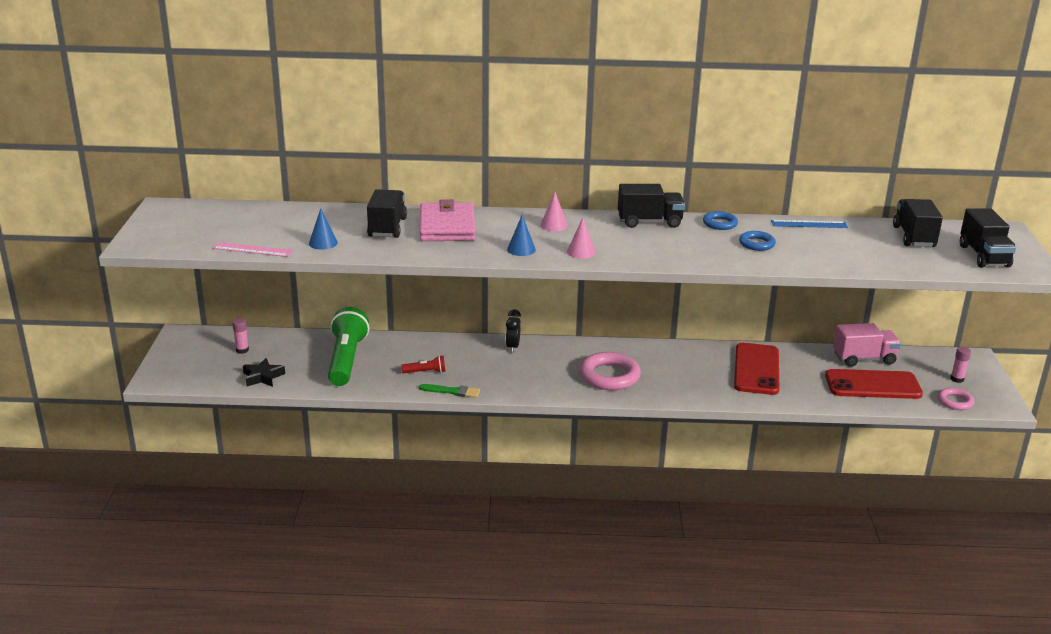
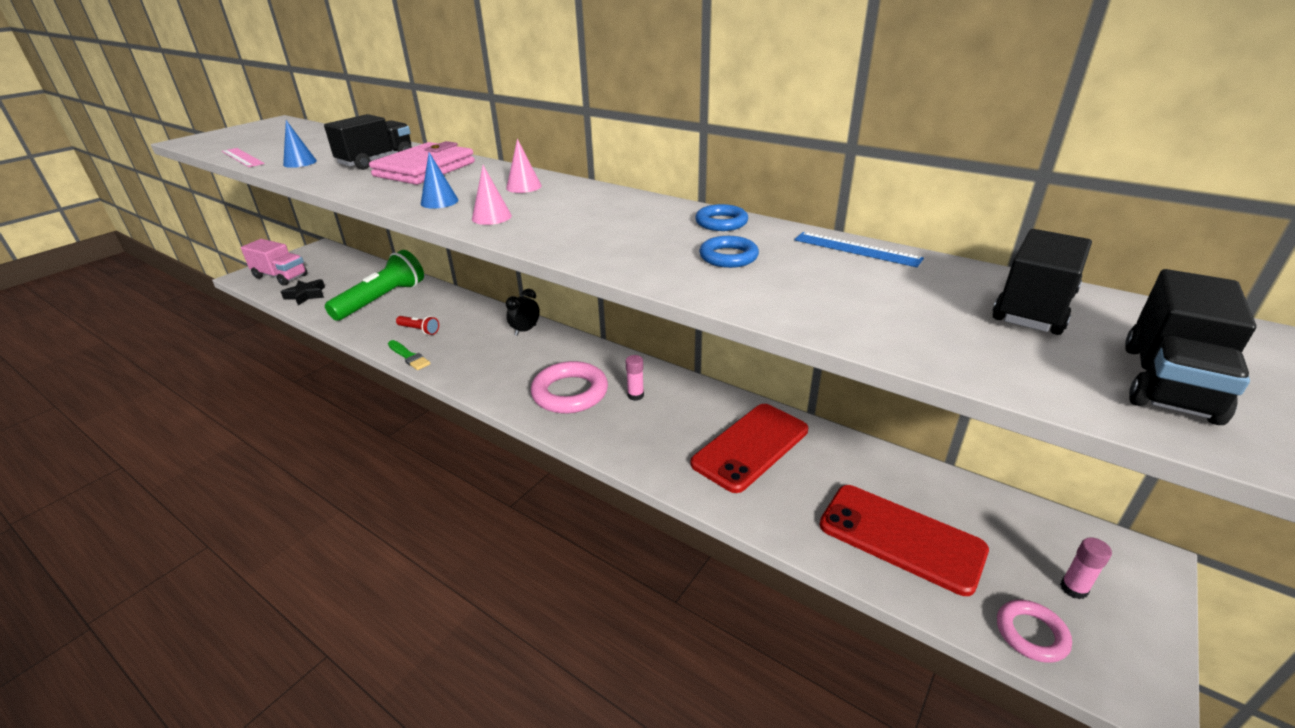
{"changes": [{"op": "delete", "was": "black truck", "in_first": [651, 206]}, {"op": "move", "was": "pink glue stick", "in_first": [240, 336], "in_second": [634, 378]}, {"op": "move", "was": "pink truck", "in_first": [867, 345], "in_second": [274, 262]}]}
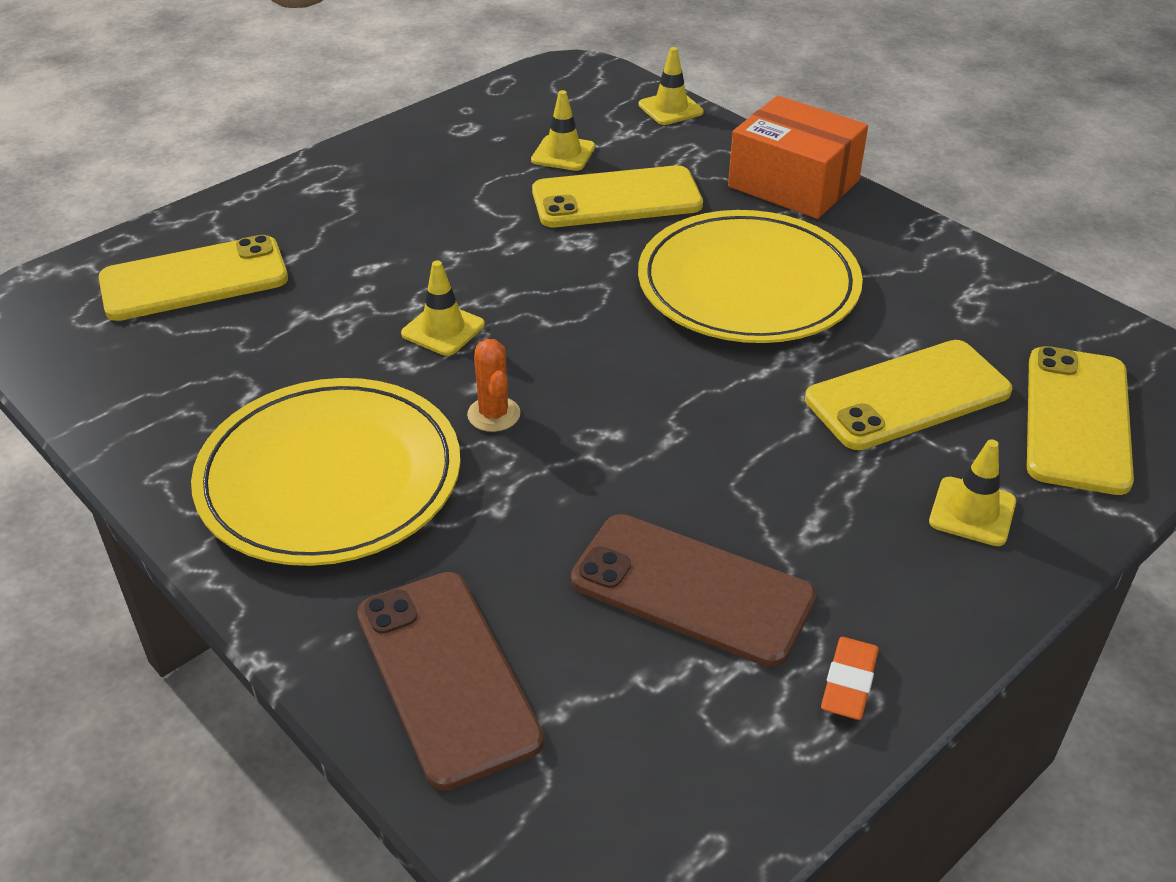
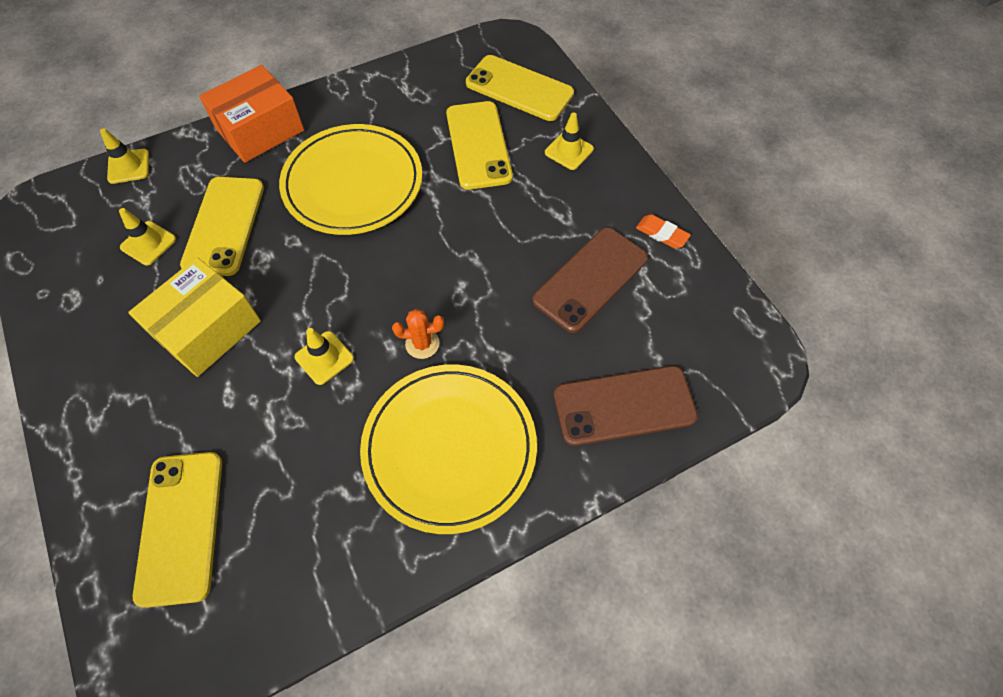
{"changes": [{"op": "insert", "now": "yellow box", "in_second": [194, 317]}]}
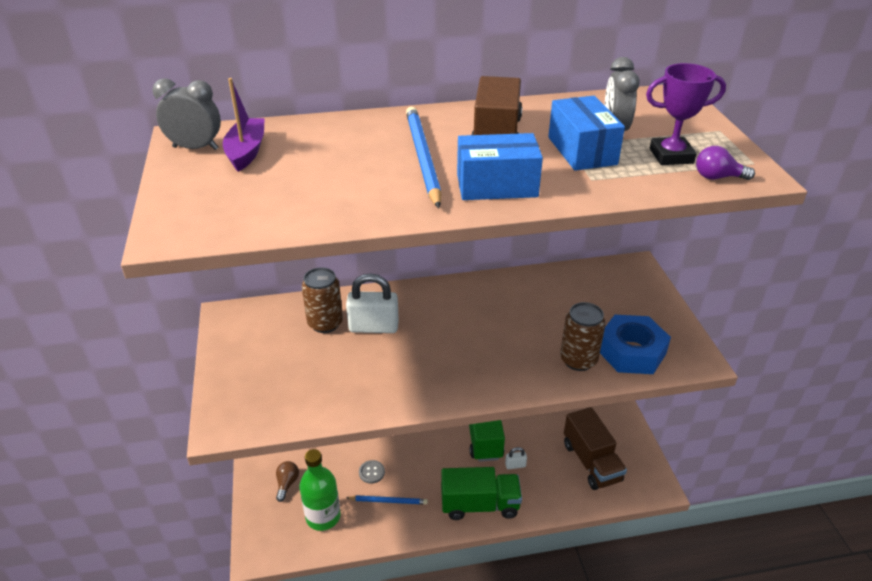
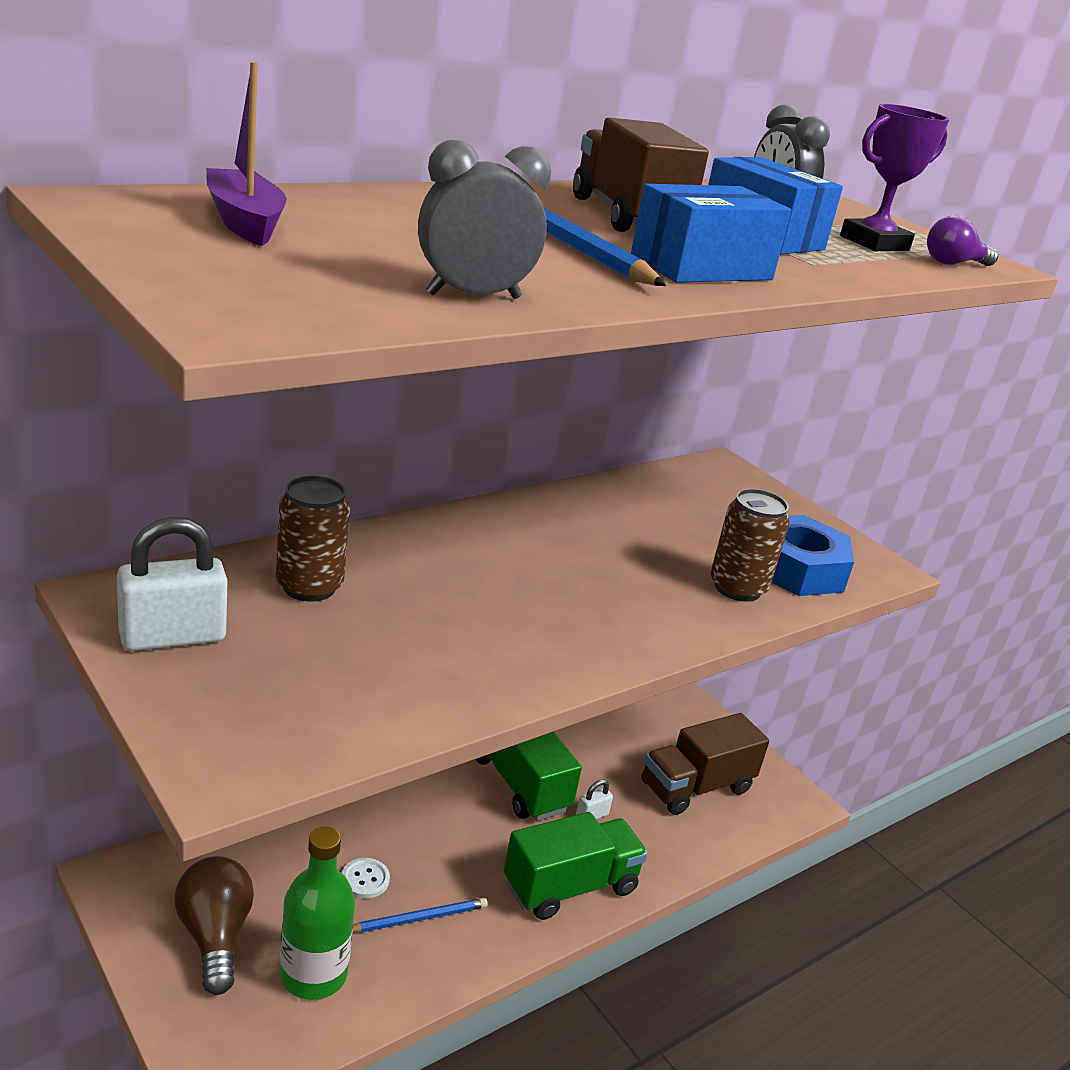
{"changes": [{"op": "move", "was": "grey clock", "in_first": [186, 114], "in_second": [484, 219]}, {"op": "move", "was": "white padlock", "in_first": [372, 303], "in_second": [172, 584]}, {"op": "recolor", "was": "grey button", "now": "white button", "in_first": [372, 472], "in_second": [366, 878]}, {"op": "rotate", "was": "brown truck", "in_first": [595, 448], "in_second": [705, 764], "clockwise": 105}, {"op": "resize", "was": "brown light bulb", "in_first": [287, 481], "in_second": [214, 925], "ratio": 1.71}]}
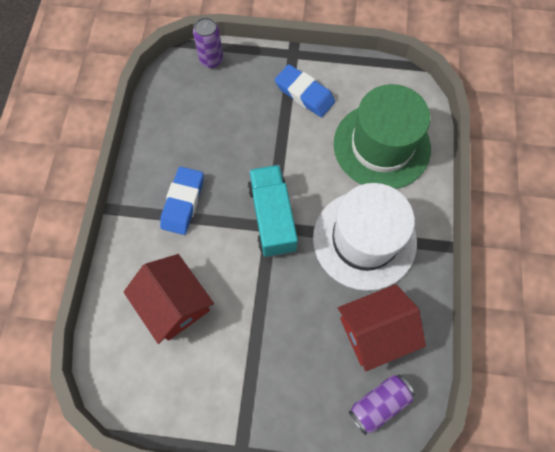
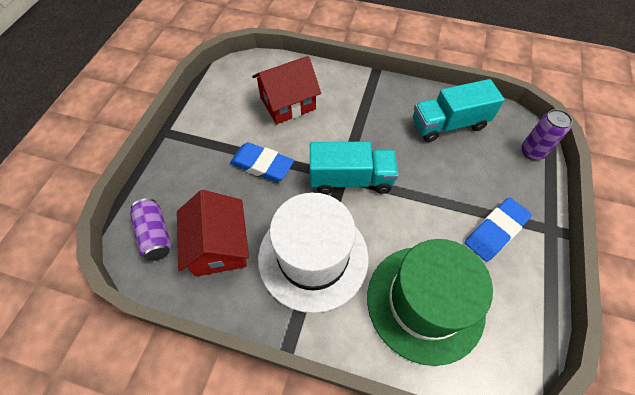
{"changes": [{"op": "insert", "now": "turquoise truck", "in_second": [459, 110]}, {"op": "move", "was": "blue eraser", "in_first": [182, 201], "in_second": [262, 162]}]}
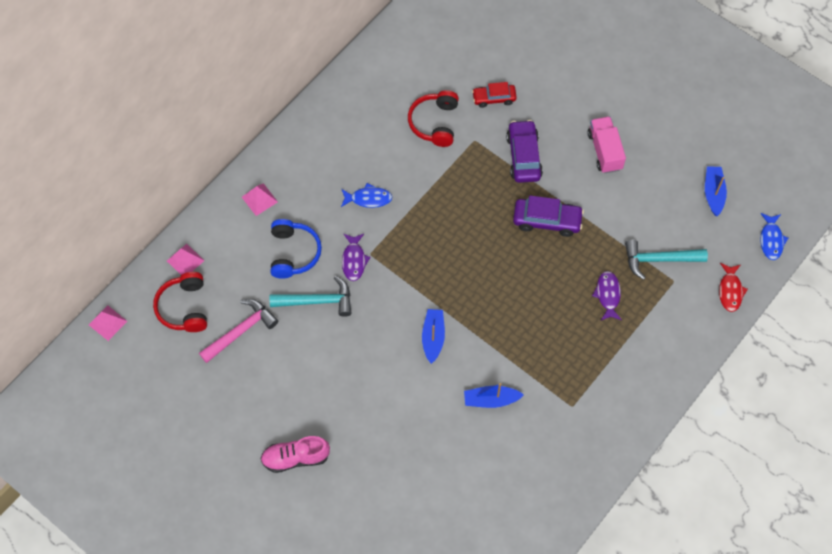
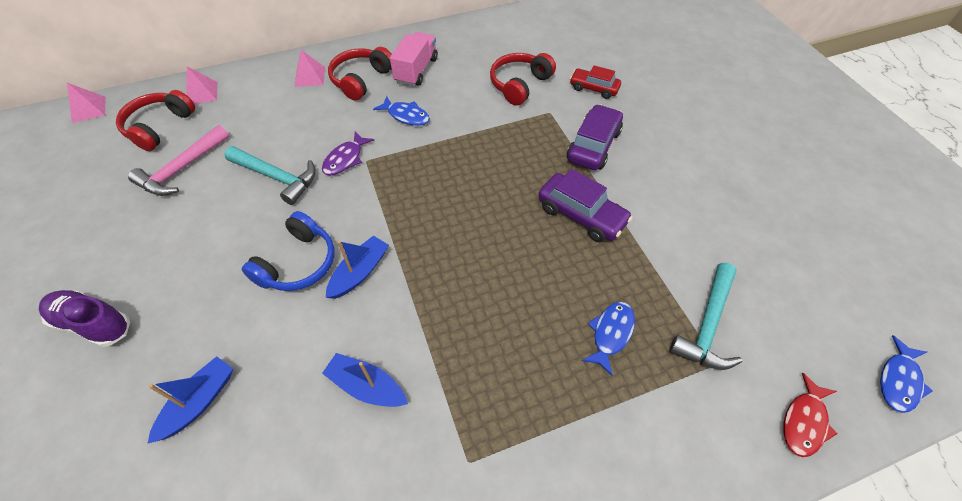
{"changes": [{"op": "insert", "now": "red headphones", "in_second": [360, 74]}, {"op": "move", "was": "blue headphones", "in_first": [296, 249], "in_second": [288, 251]}, {"op": "move", "was": "pink truck", "in_first": [607, 144], "in_second": [414, 59]}, {"op": "move", "was": "blue boat", "in_first": [716, 191], "in_second": [190, 400]}, {"op": "recolor", "was": "pink shoe", "now": "purple shoe", "in_first": [295, 454], "in_second": [84, 318]}, {"op": "recolor", "was": "purple fish", "now": "blue fish", "in_first": [607, 295], "in_second": [608, 339]}, {"op": "rotate", "was": "pink hammer", "in_first": [238, 331], "in_second": [178, 160], "clockwise": 135}, {"op": "rotate", "was": "turquoise hammer", "in_first": [666, 260], "in_second": [705, 316], "clockwise": -90}]}
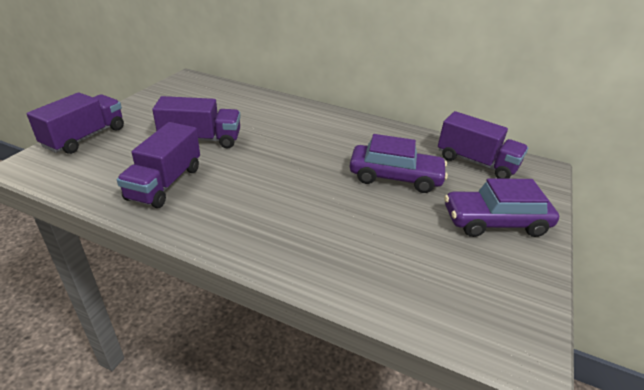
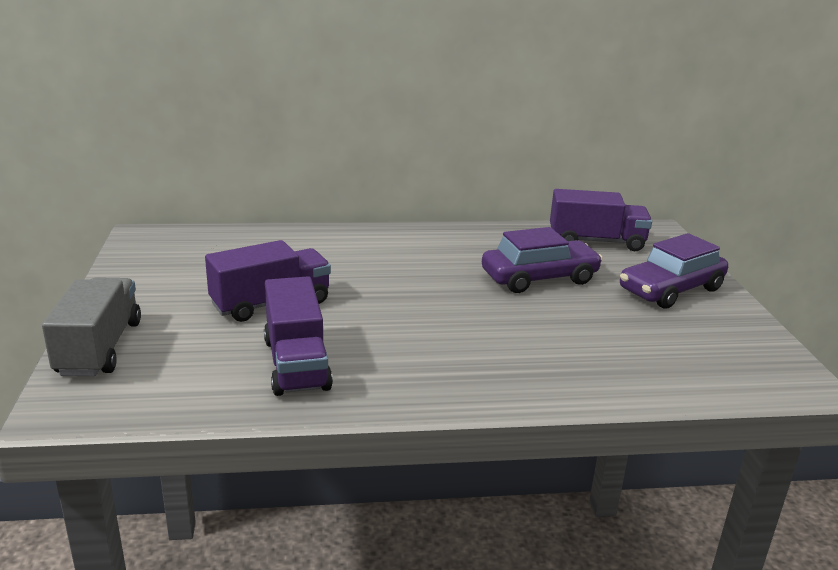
{"changes": [{"op": "recolor", "was": "purple truck", "now": "grey truck", "in_first": [75, 123], "in_second": [91, 326]}]}
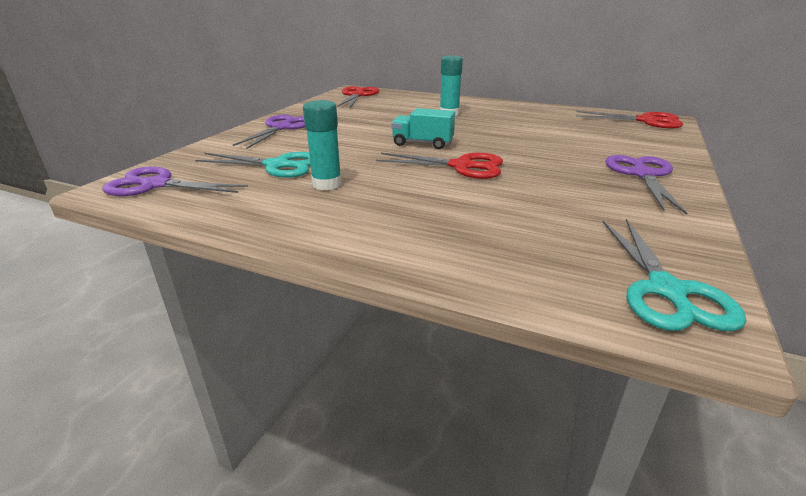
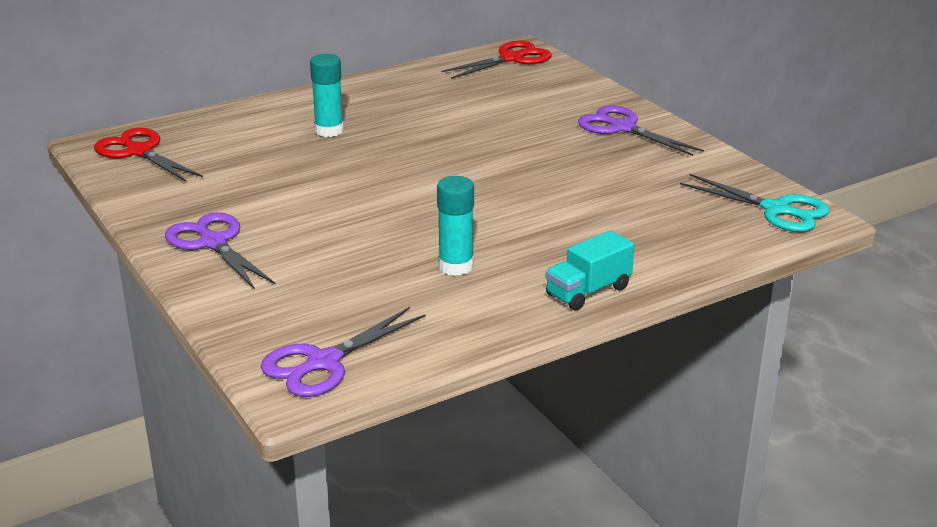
{"changes": [{"op": "delete", "was": "turquoise scissors", "in_first": [253, 165]}, {"op": "delete", "was": "red scissors", "in_first": [439, 166]}, {"op": "move", "was": "turquoise truck", "in_first": [423, 128], "in_second": [589, 270]}]}
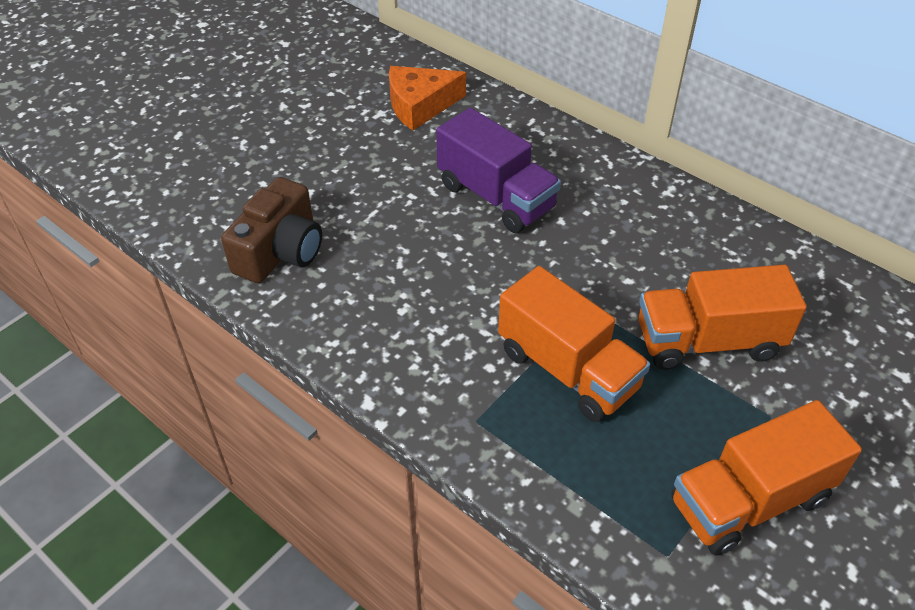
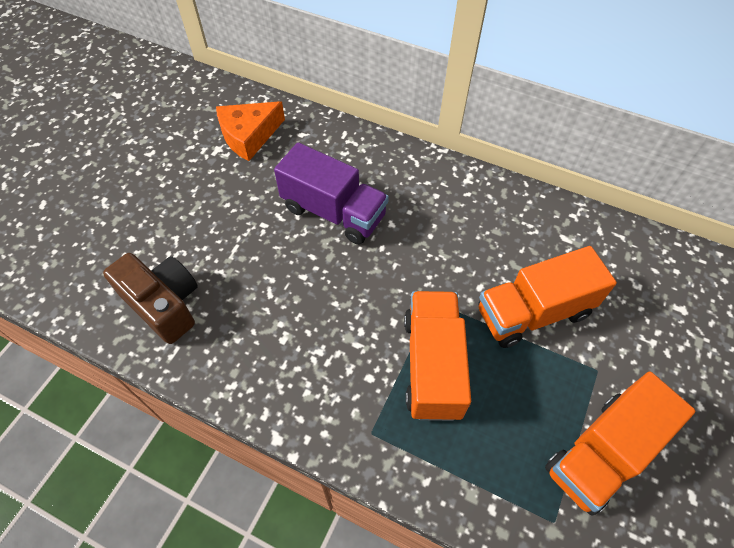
{"changes": [{"op": "rotate", "was": "brown camera", "in_first": [271, 230], "in_second": [150, 298], "clockwise": -60}, {"op": "rotate", "was": "orange truck", "in_first": [574, 344], "in_second": [437, 356], "clockwise": -120}]}
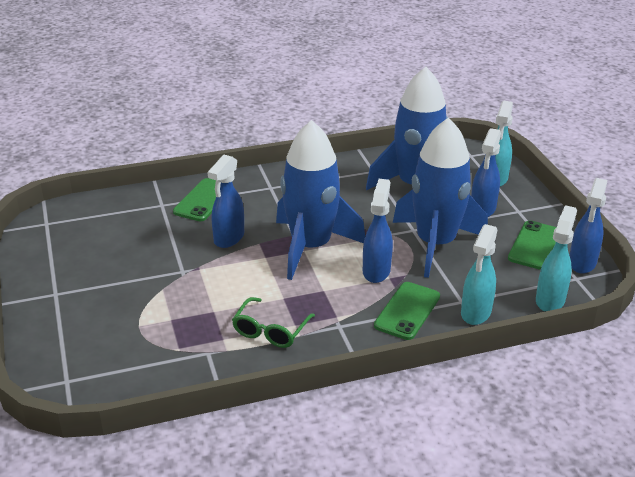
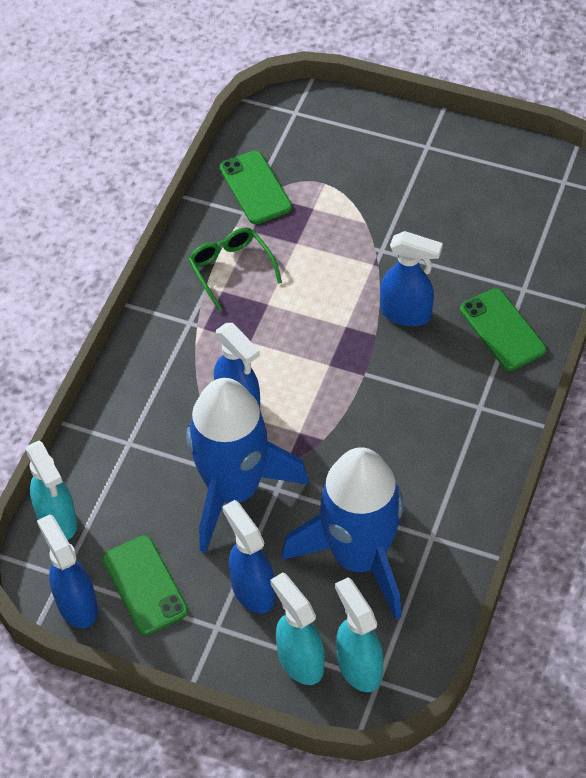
{"changes": [{"op": "delete", "was": "blue rocket", "in_first": [320, 200]}, {"op": "move", "was": "green phone", "in_first": [407, 311], "in_second": [255, 187]}, {"op": "move", "was": "turquoise spray bottle", "in_first": [479, 274], "in_second": [359, 635]}, {"op": "rotate", "was": "blue spray bottle", "in_first": [226, 201], "in_second": [411, 278], "clockwise": 135}]}
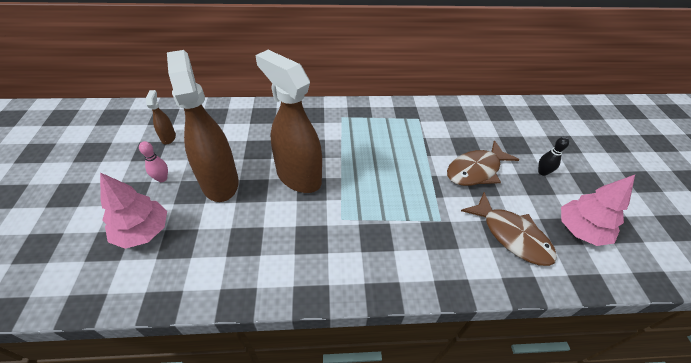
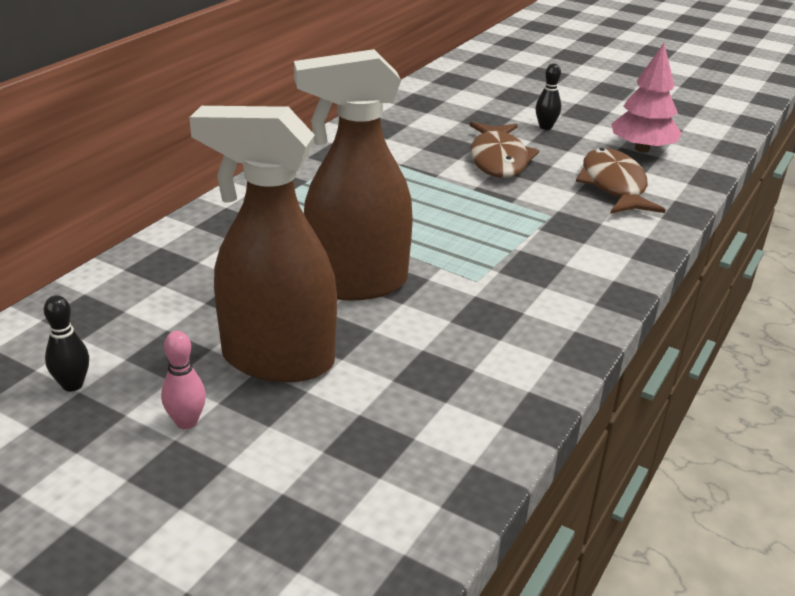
{"changes": [{"op": "delete", "was": "pink tree", "in_first": [133, 210]}, {"op": "replace", "was": "brown spray bottle", "now": "black bowling pin", "in_first": [161, 117], "in_second": [66, 343]}, {"op": "rotate", "was": "brown fish", "in_first": [509, 229], "in_second": [621, 181], "clockwise": -90}]}
